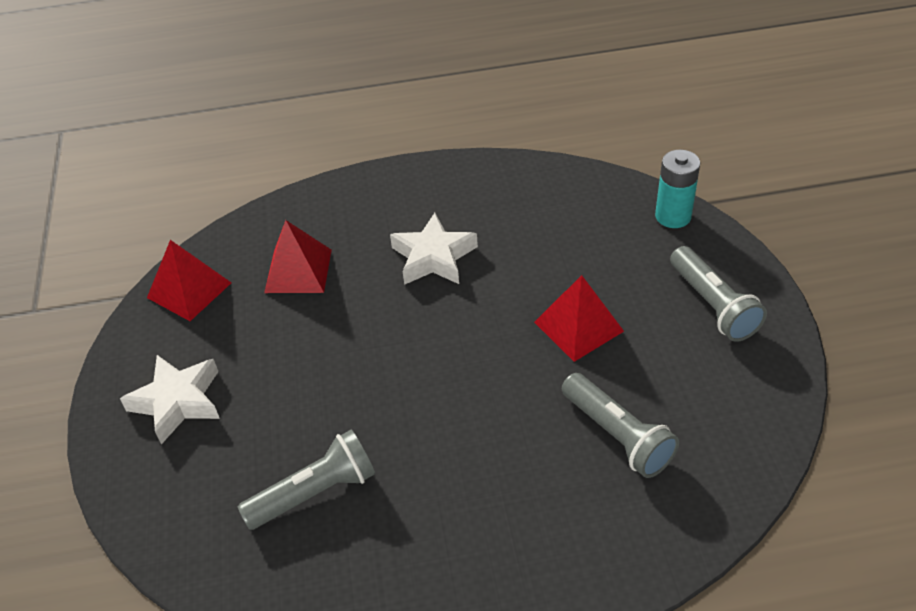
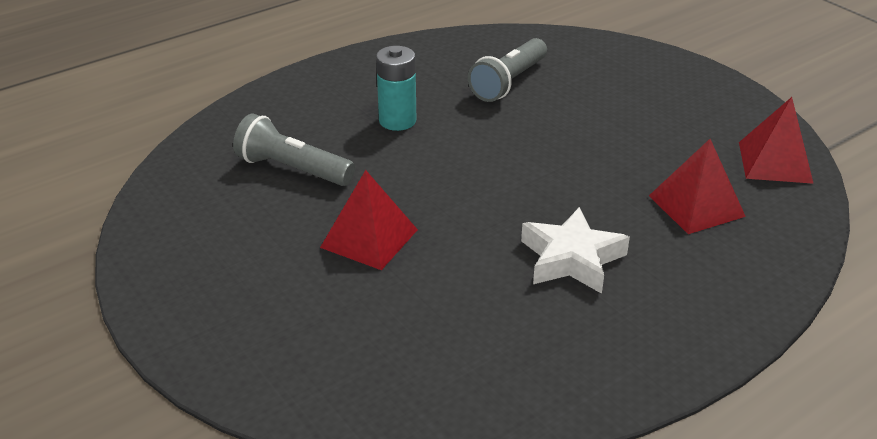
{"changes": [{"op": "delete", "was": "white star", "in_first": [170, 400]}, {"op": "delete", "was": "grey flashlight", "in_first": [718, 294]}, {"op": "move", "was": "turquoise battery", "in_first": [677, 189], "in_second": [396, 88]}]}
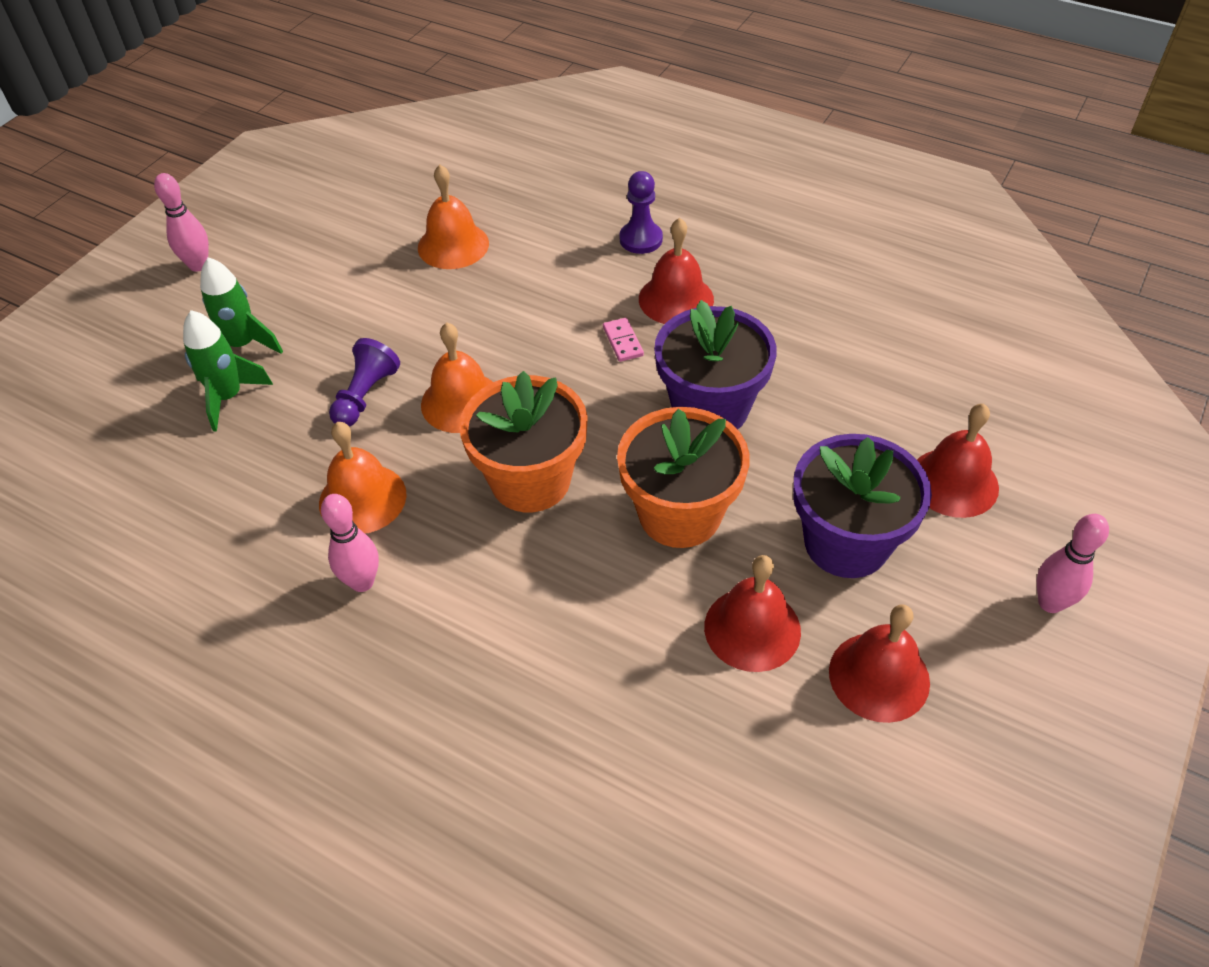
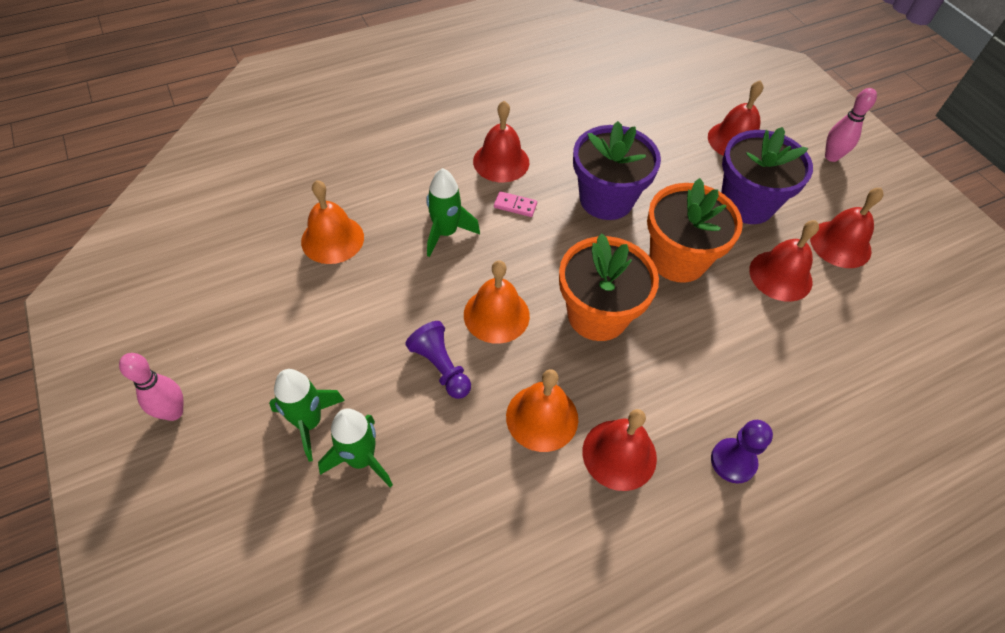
{"changes": [{"op": "insert", "now": "green rocket", "in_second": [453, 212]}, {"op": "move", "was": "purple pawn", "in_first": [641, 212], "in_second": [742, 452]}, {"op": "replace", "was": "pink bowling pin", "now": "red bell", "in_first": [350, 543], "in_second": [619, 450]}]}
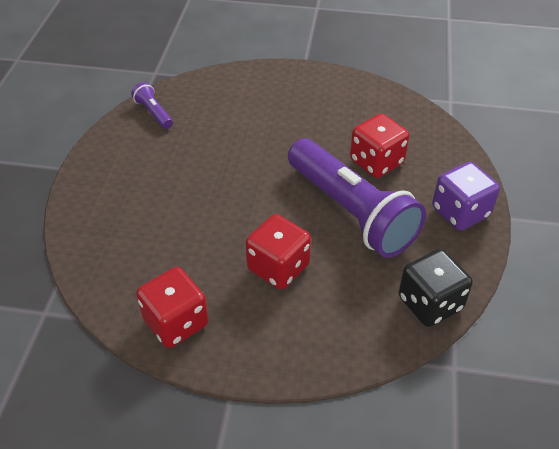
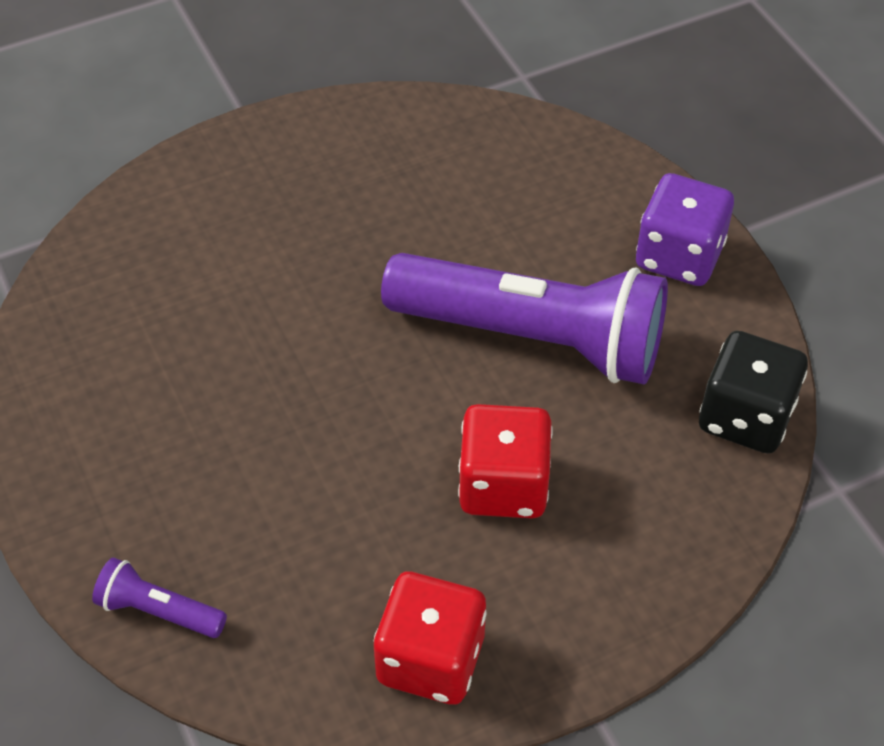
{"changes": [{"op": "delete", "was": "red dice", "in_first": [379, 146]}, {"op": "move", "was": "purple flashlight", "in_first": [152, 105], "in_second": [159, 597]}]}
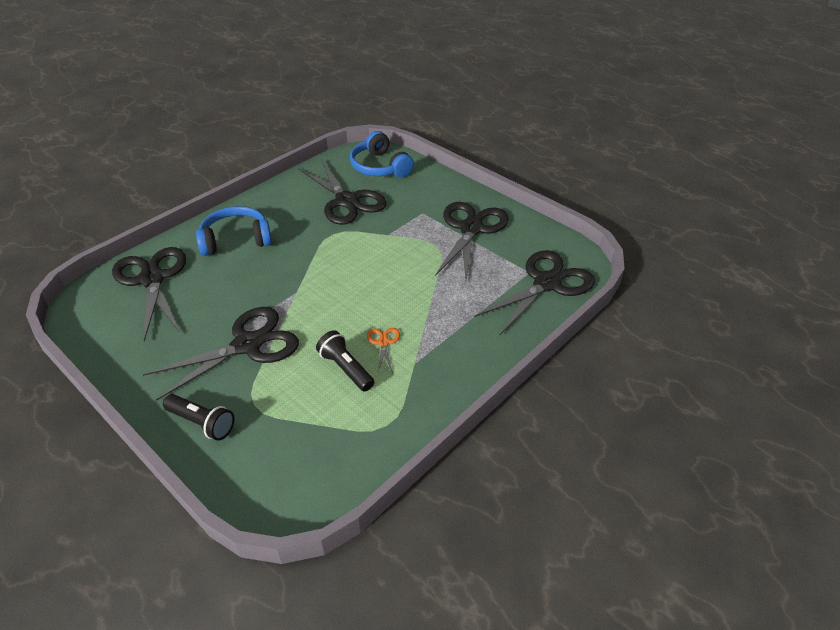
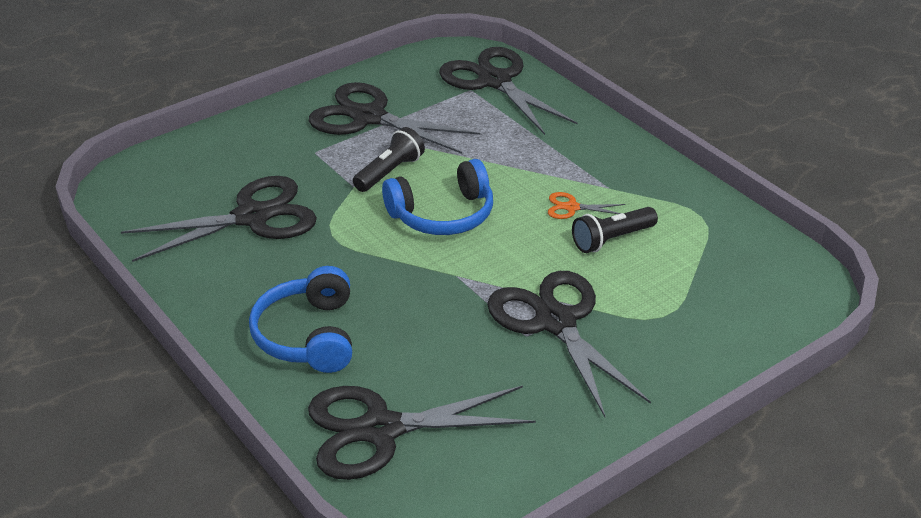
{"changes": [{"op": "move", "was": "black flashlight", "in_first": [199, 417], "in_second": [389, 159]}, {"op": "move", "was": "blue headphones", "in_first": [382, 154], "in_second": [437, 197]}]}
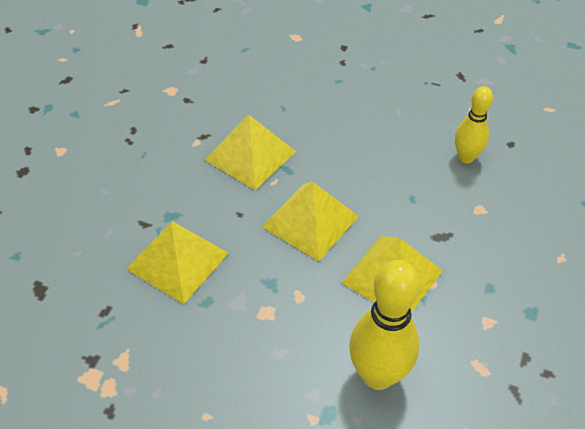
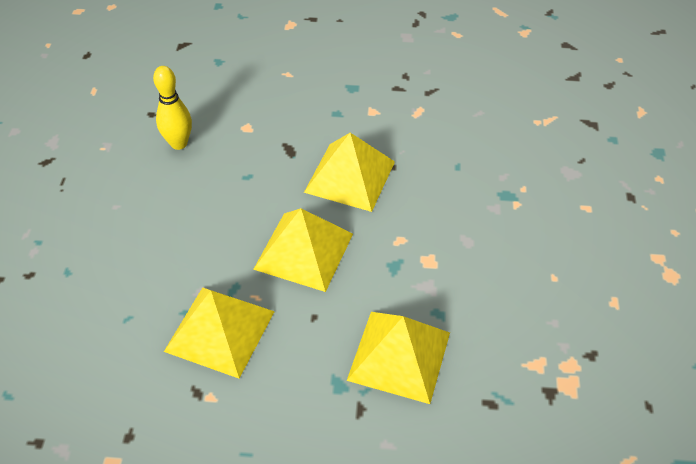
{"changes": [{"op": "delete", "was": "yellow bowling pin", "in_first": [384, 325]}]}
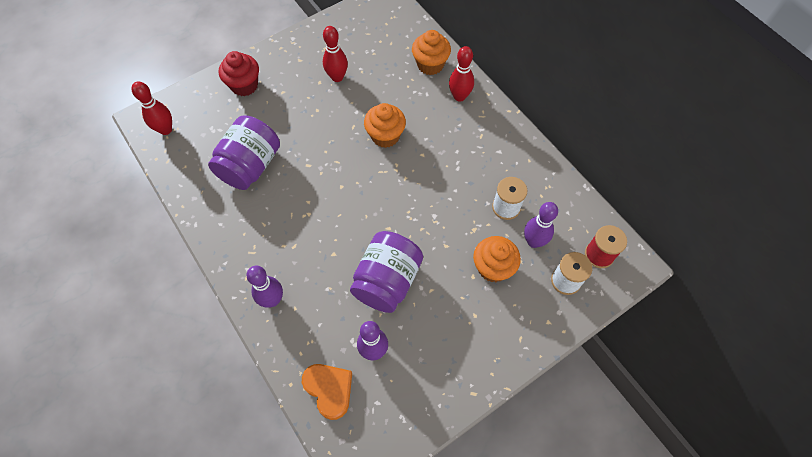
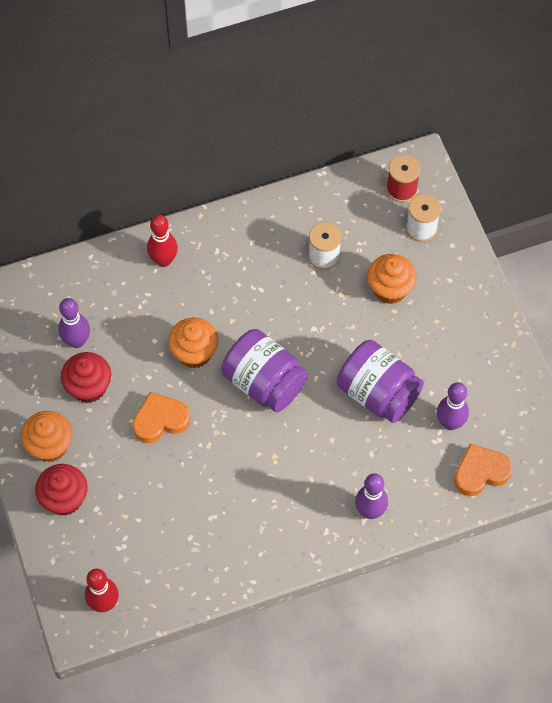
{"changes": [{"op": "insert", "now": "orange heart", "in_second": [161, 417]}, {"op": "move", "was": "purple jar", "in_first": [244, 152], "in_second": [264, 370]}, {"op": "move", "was": "orange cupcake", "in_first": [431, 52], "in_second": [46, 436]}, {"op": "move", "was": "purple bowling pin", "in_first": [541, 225], "in_second": [74, 323]}, {"op": "replace", "was": "red bowling pin", "now": "red cupcake", "in_first": [335, 54], "in_second": [86, 377]}]}
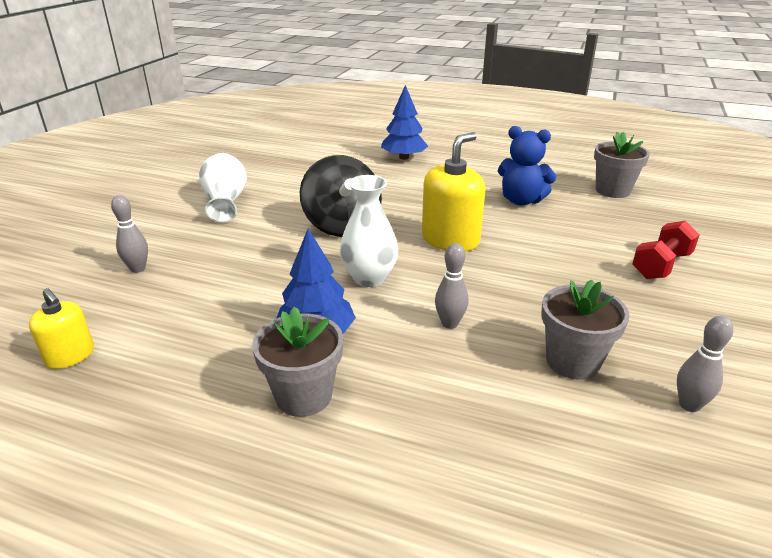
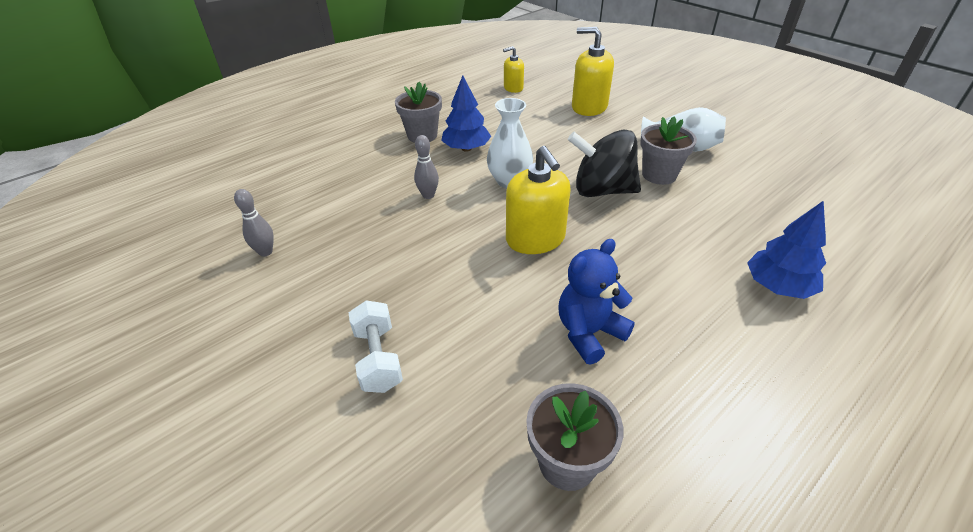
{"changes": [{"op": "move", "was": "grey flower pot", "in_first": [585, 330], "in_second": [668, 151]}, {"op": "replace", "was": "grey bowling pin", "now": "yellow soap dispenser", "in_first": [129, 234], "in_second": [593, 71]}, {"op": "recolor", "was": "red dumbbell", "now": "white dumbbell", "in_first": [666, 249], "in_second": [376, 346]}]}
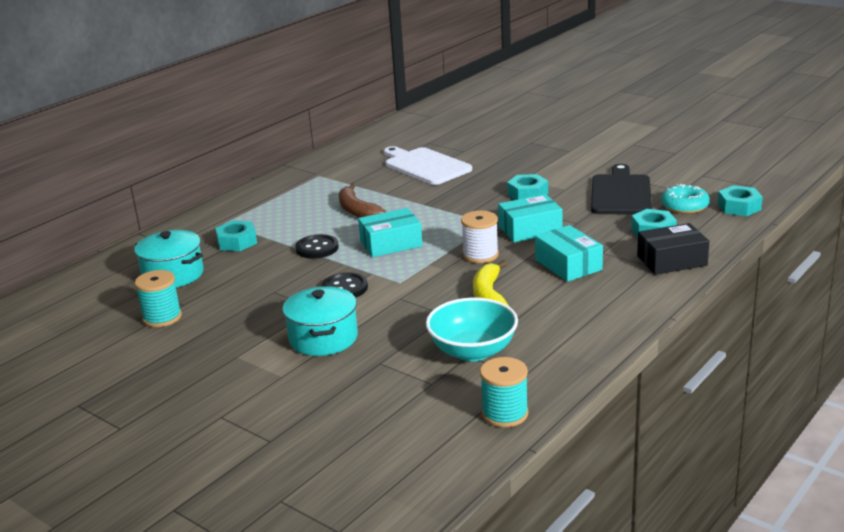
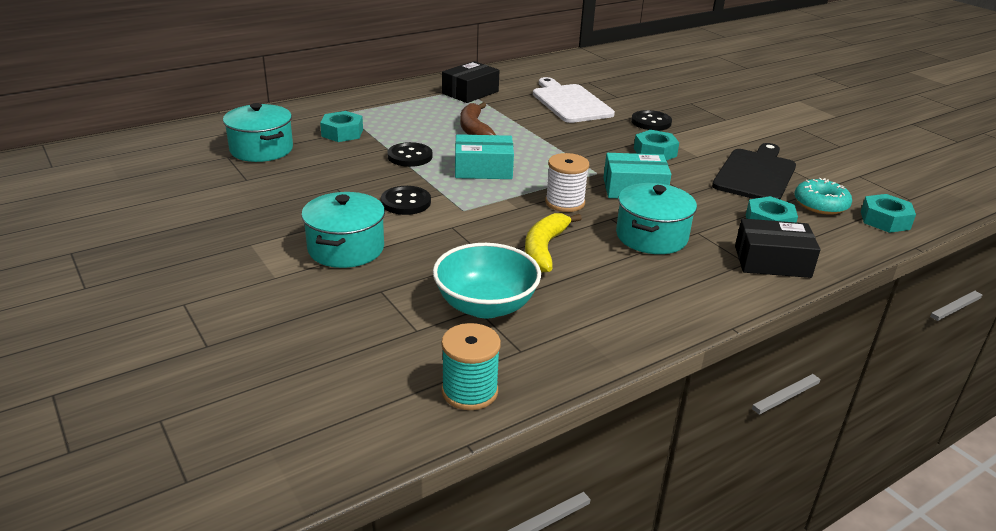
{"changes": [{"op": "delete", "was": "turquoise spool", "in_first": [158, 298]}, {"op": "insert", "now": "black box", "in_second": [471, 82]}, {"op": "insert", "now": "black button", "in_second": [651, 120]}, {"op": "replace", "was": "turquoise box", "now": "turquoise pot", "in_first": [569, 253], "in_second": [656, 218]}]}
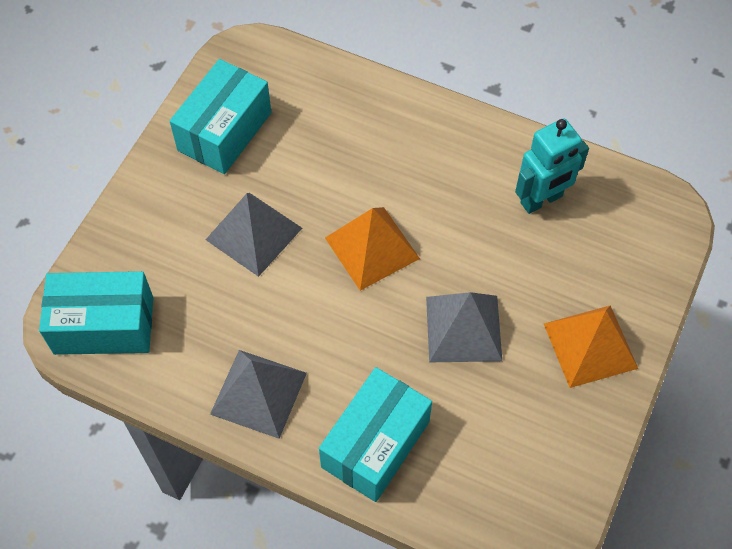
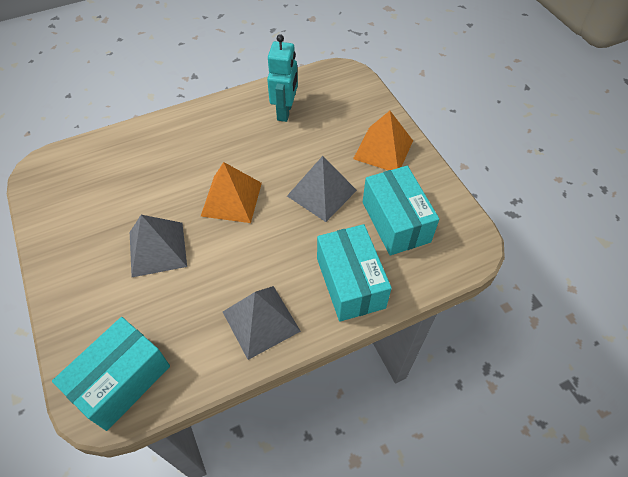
{"changes": [{"op": "move", "was": "turquoise box", "in_first": [220, 116], "in_second": [401, 210]}]}
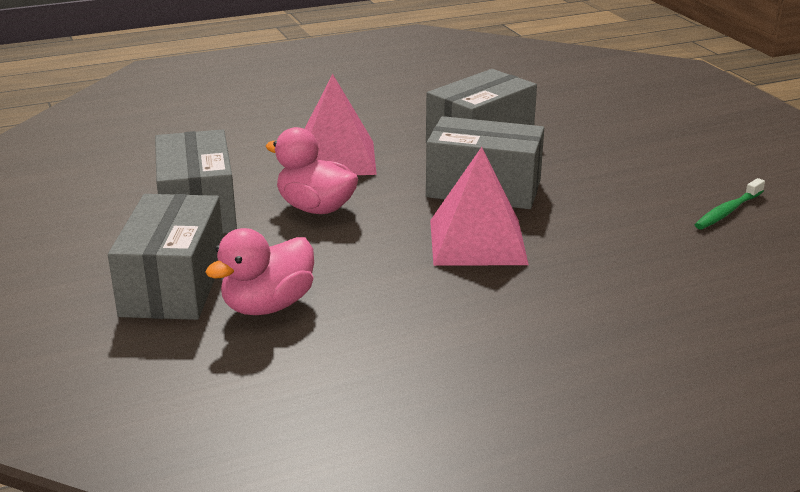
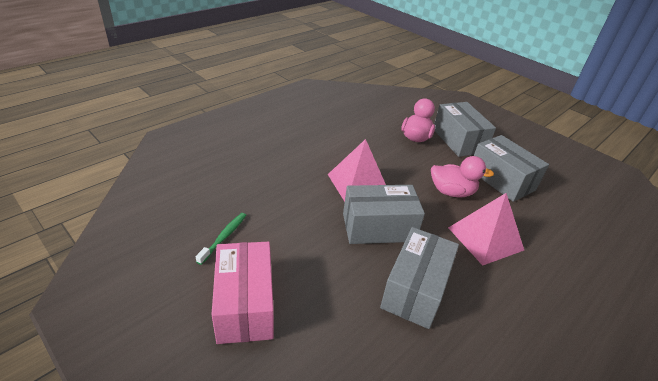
{"changes": [{"op": "insert", "now": "pink box", "in_second": [242, 293]}]}
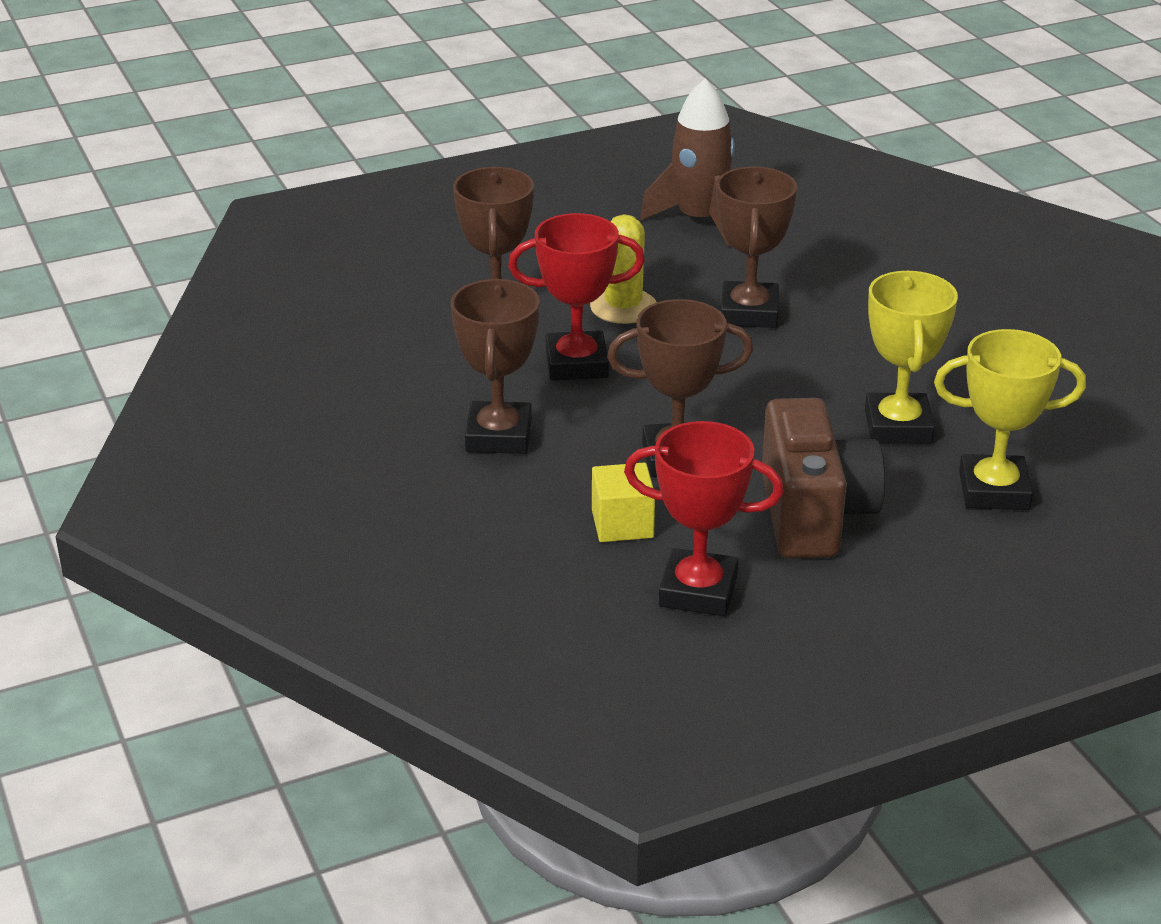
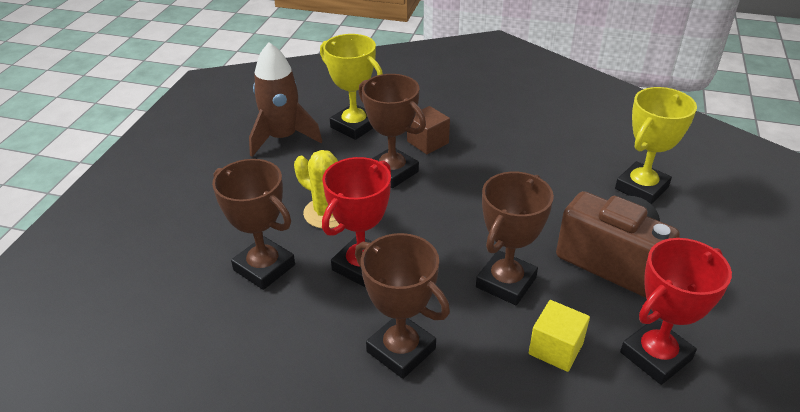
{"changes": [{"op": "insert", "now": "brown cube", "in_second": [428, 130]}, {"op": "move", "was": "yellow trophy", "in_first": [911, 357], "in_second": [351, 87]}]}
